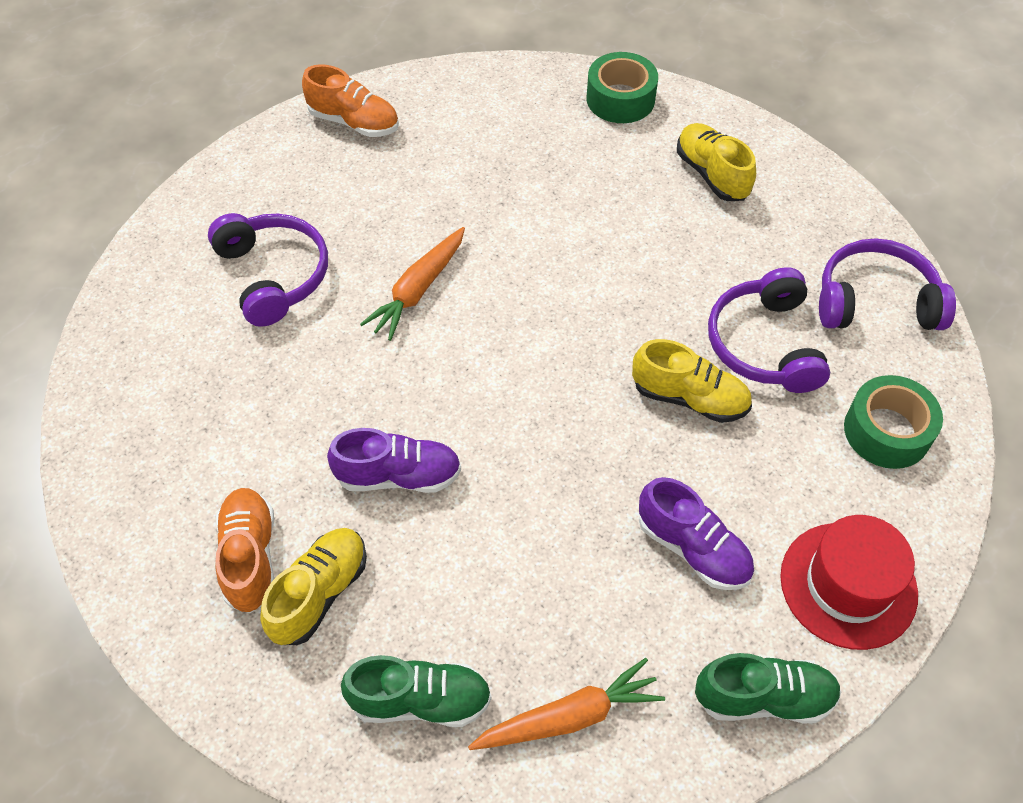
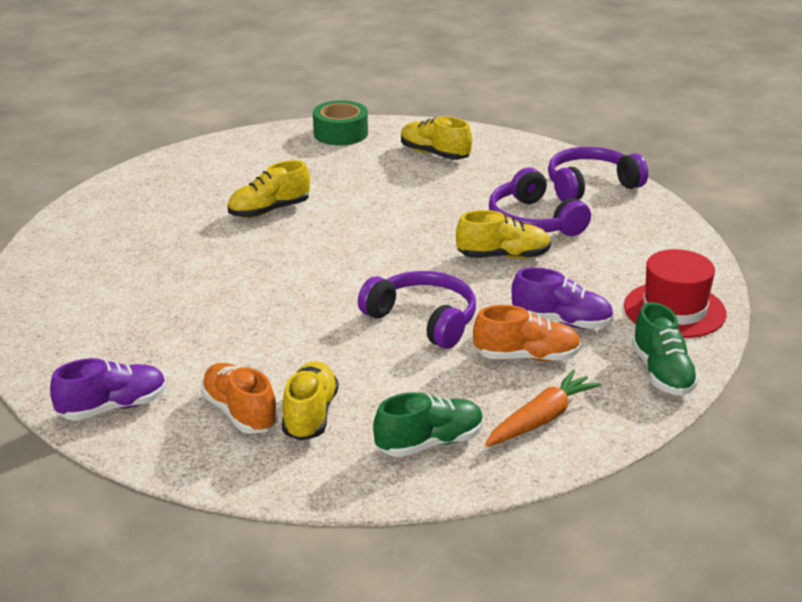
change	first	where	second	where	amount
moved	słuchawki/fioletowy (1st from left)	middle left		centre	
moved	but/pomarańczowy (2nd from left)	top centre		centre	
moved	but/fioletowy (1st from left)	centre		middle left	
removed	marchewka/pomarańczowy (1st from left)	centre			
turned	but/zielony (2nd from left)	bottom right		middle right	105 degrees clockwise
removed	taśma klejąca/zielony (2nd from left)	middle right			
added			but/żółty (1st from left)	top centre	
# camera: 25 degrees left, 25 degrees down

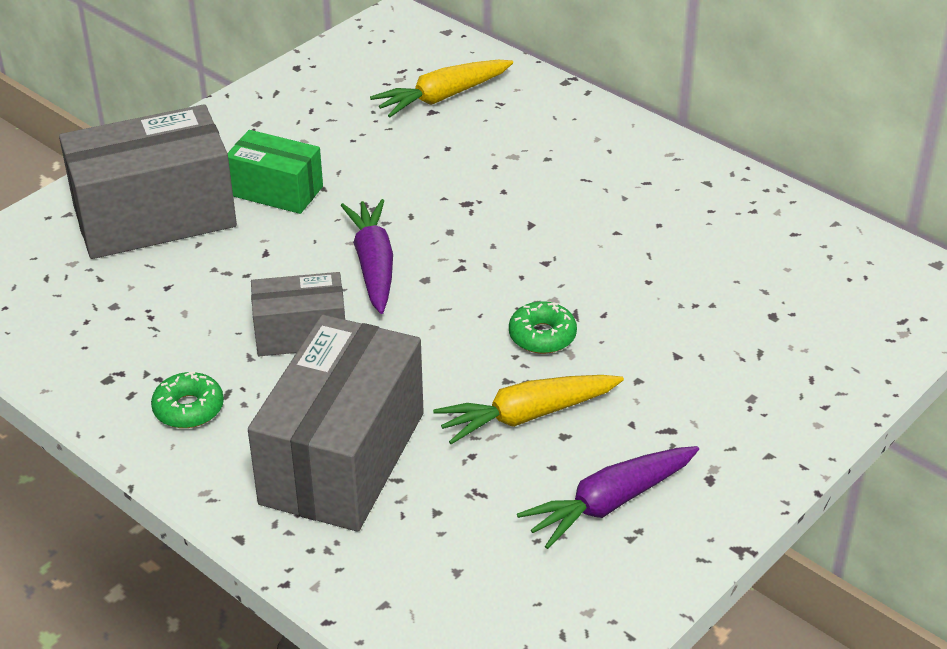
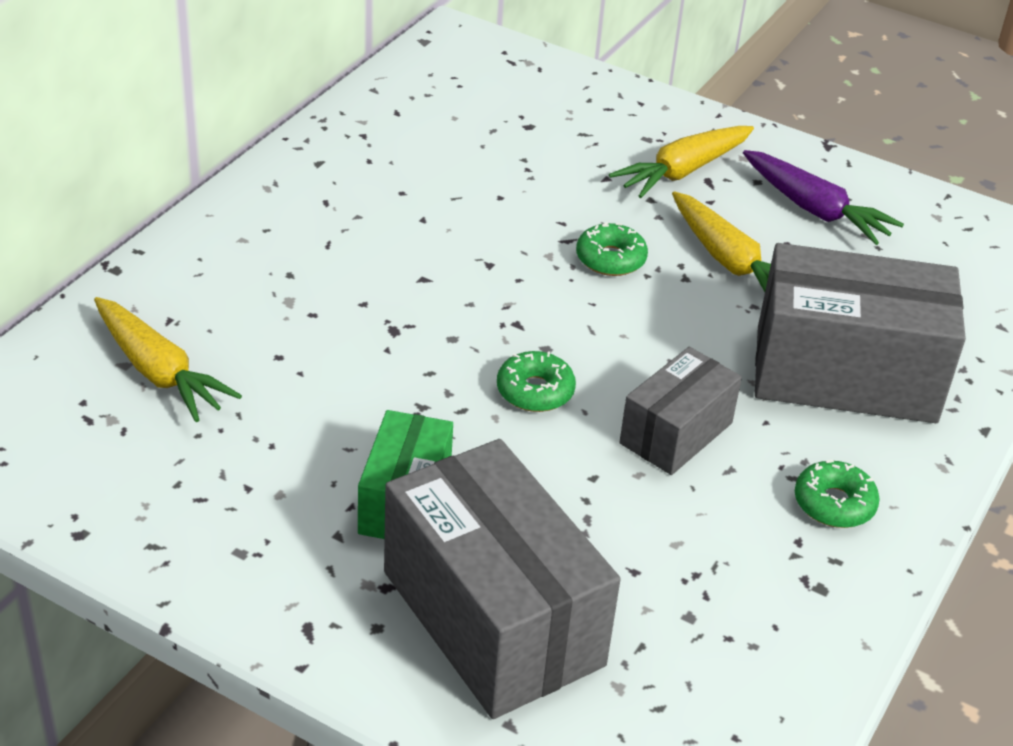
change	first	where	second	where	amount
turned	pudełko/szary (2nd from left)	middle left		middle right	60 degrees clockwise
replaced	marchewka/fioletowy (1st from left)	centre	donut/zielony (1st from left)	centre	
added			marchewka/żółty (2nd from left)	top right	
# camera: 105 degrees left, 0 degrees up

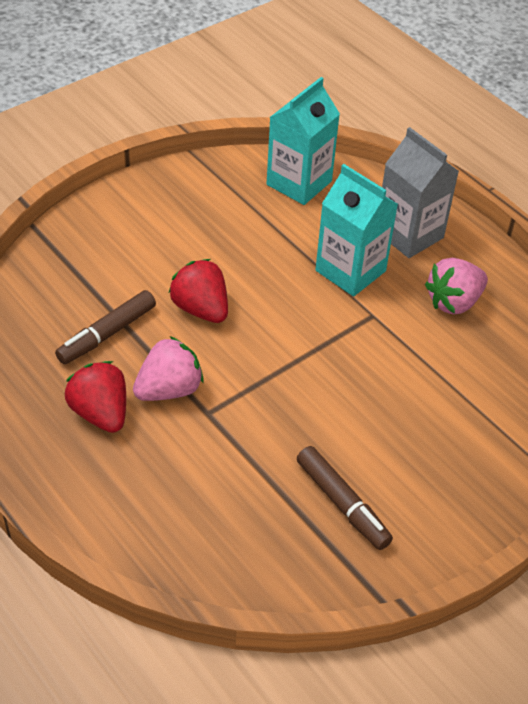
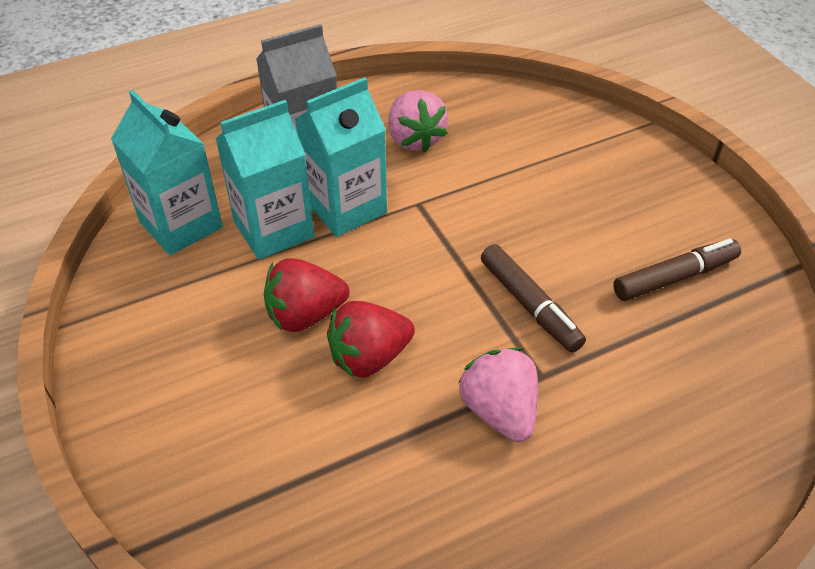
change	first	where	second	where	amount
moved	flamaster/brązowy (1st from left)	middle left		centre	
moved	truskawka/czerwony (1st from left)	middle left		centre	
added			karton mleka/turkusowy (2nd from left)	top left	
# camera: 75 degrees left, 0 degrees up

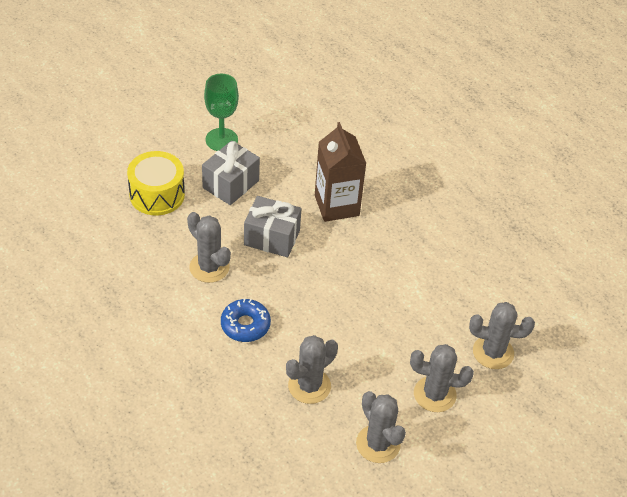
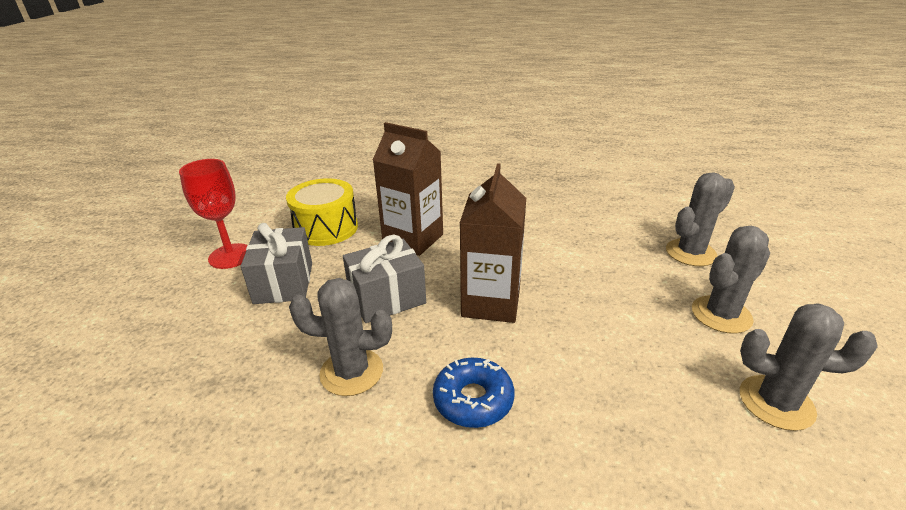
change	first	where	second	where	amount
moved	bęben/żółty	middle left		centre	
recoloured	kielich/zielony	top centre	kielich/czerwony	middle left	
removed	kaktus/szary (2nd from left)	bottom centre			
added			karton mleka/brązowy (2nd from left)	centre	
# camera: 40 degrees left, 15 degrees down

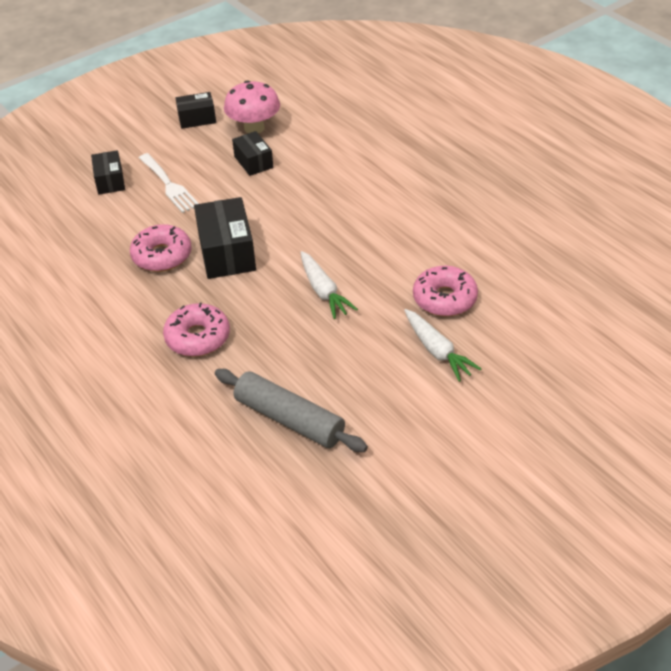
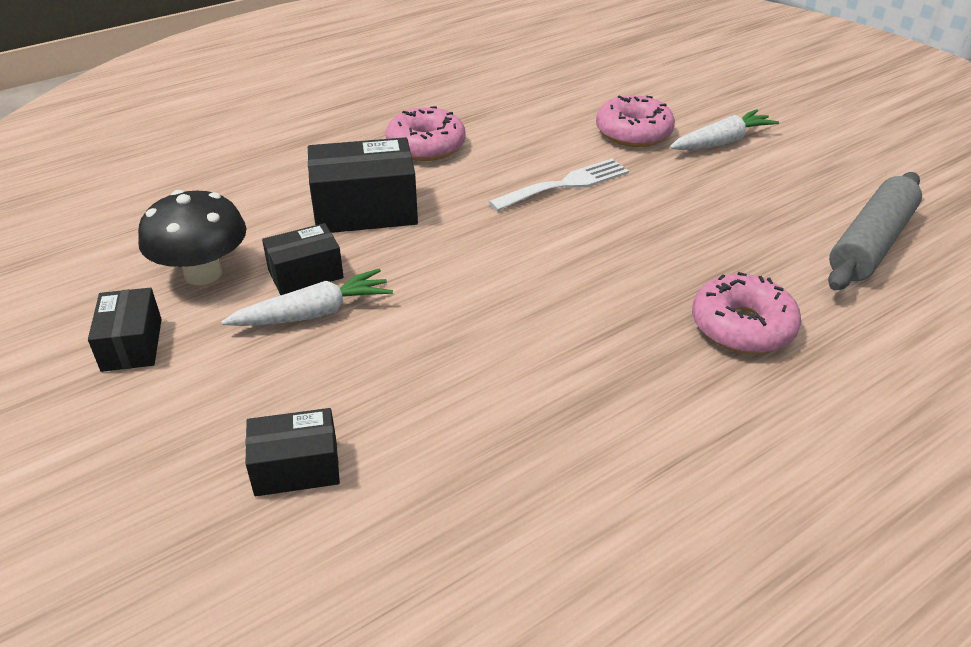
change	first	where	second	where	amount
moved	donut/różowy (1st from left)	middle left		top centre	
moved	widelec/biały	top left		top centre	
moved	pudełko/czarny (3rd from left in the first image)	centre	pudełko/czarny (4th from left)	top centre	
recoloured	grzyb/różowy	top centre	grzyb/czarny	middle left	
moved	marchewka/biały (1st from left)	centre		middle left	
# camera: 90 degrees left, 5 degrees down

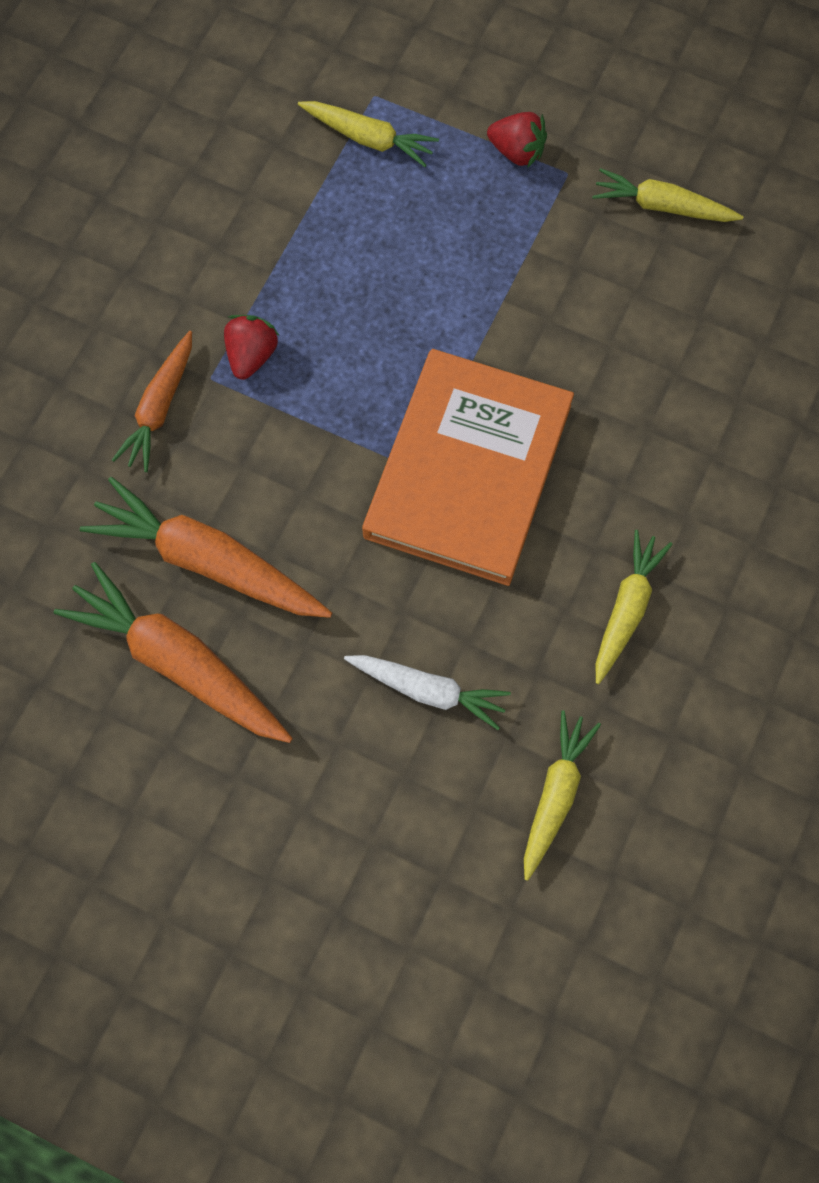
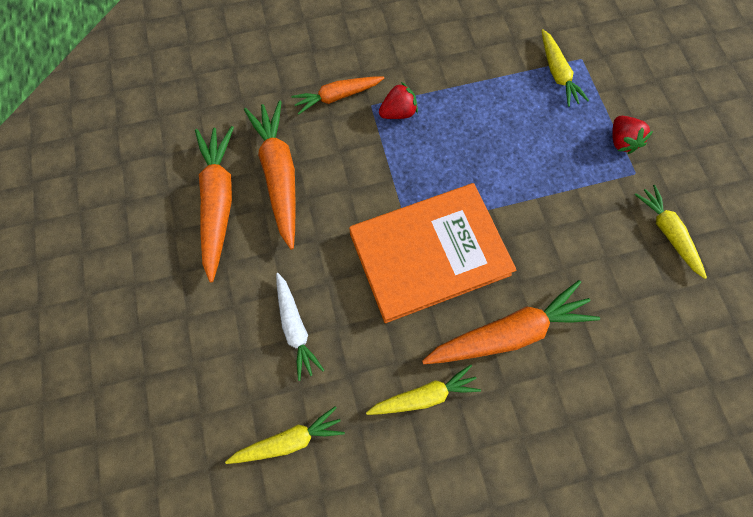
change	first	where	second	where	amount
added			marchewka/pomarańczowy (4th from left)	middle right	
# camera: 50 degrees right, 0 degrees up

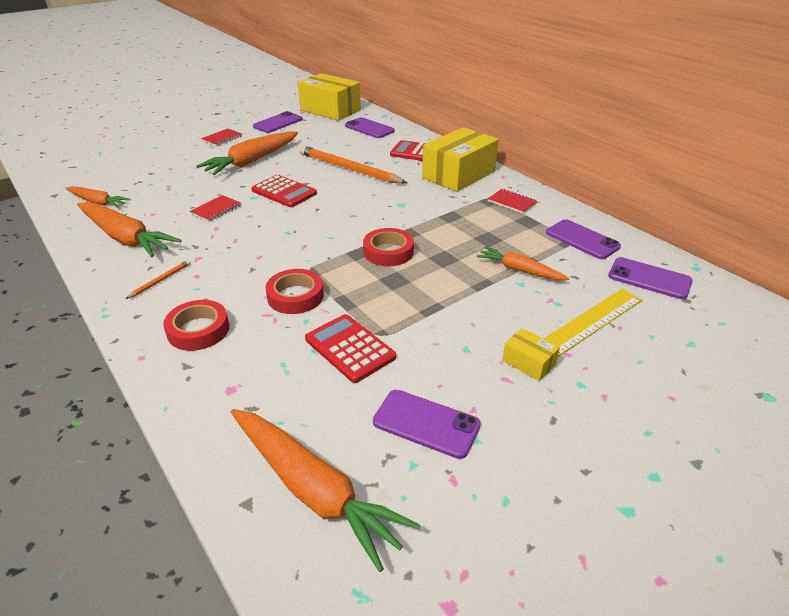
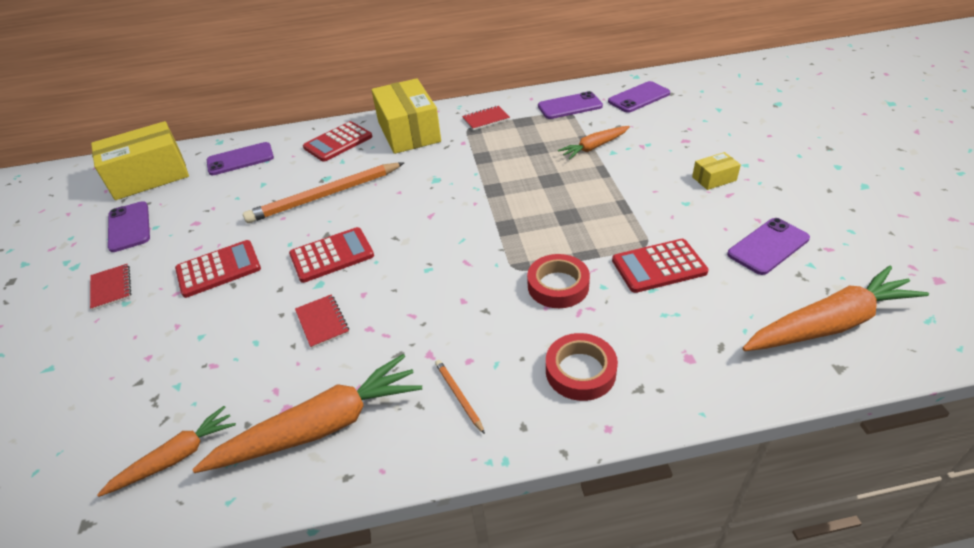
change	first	where	second	where	amount
replaced	marchewka/pomarańczowy (3rd from left)	top left	kalkulator/czerwony (1st from left)	middle left	
removed	taśma klejąca/czerwony (3rd from left)	centre			
removed	linijka/żółty	middle right			
# camera: 60 degrees left, 5 degrees up

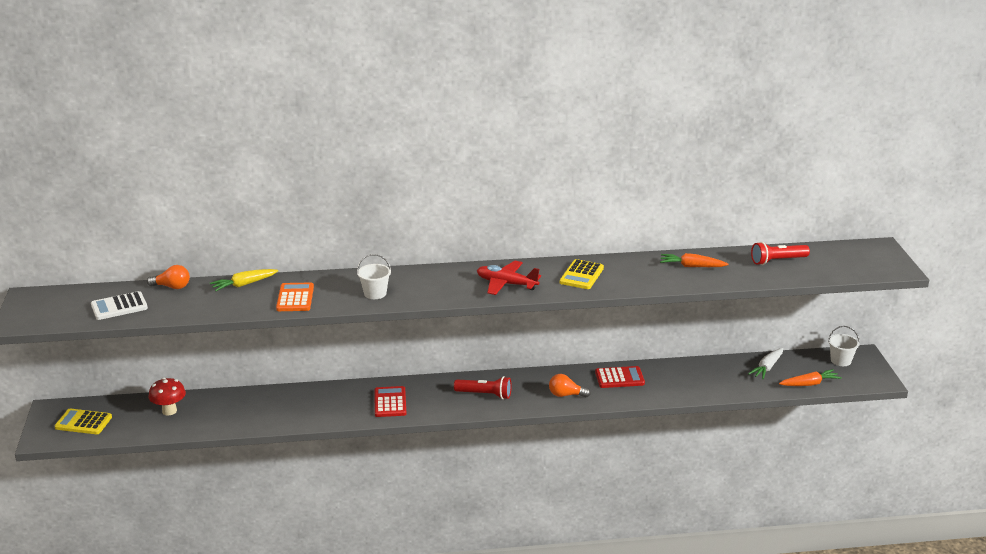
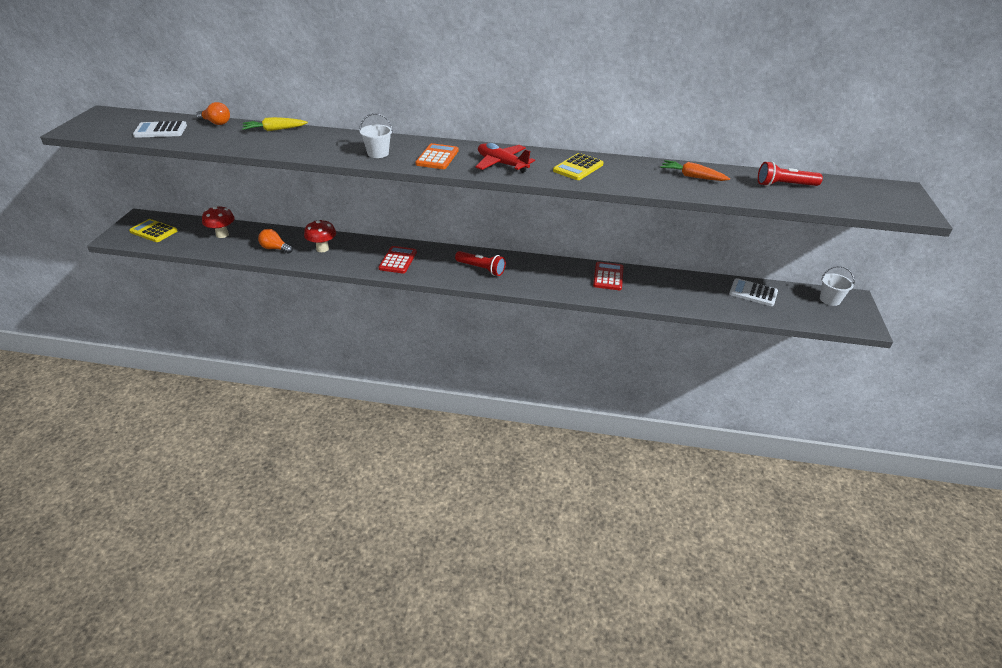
change	first	where	second	where	amount
moved	kalkulator/pomarańczowy	middle left		top centre	
moved	żarówka/pomarańczowy (2nd from left)	bottom centre		middle left	
turned	kalkulator/czerwony (2nd from left)	bottom centre		centre	90 degrees counterclockwise
replaced	marchewka/biały	middle right	kalkulator/biały (2nd from left)	middle right	
removed	marchewka/pomarańczowy (2nd from left)	bottom right			
added			grzyb/czerwony (2nd from left)	middle left	
# camera: 15 degrees right, 10 degrees up

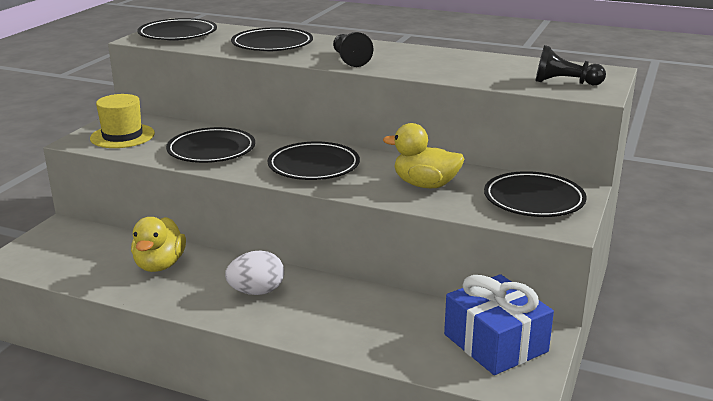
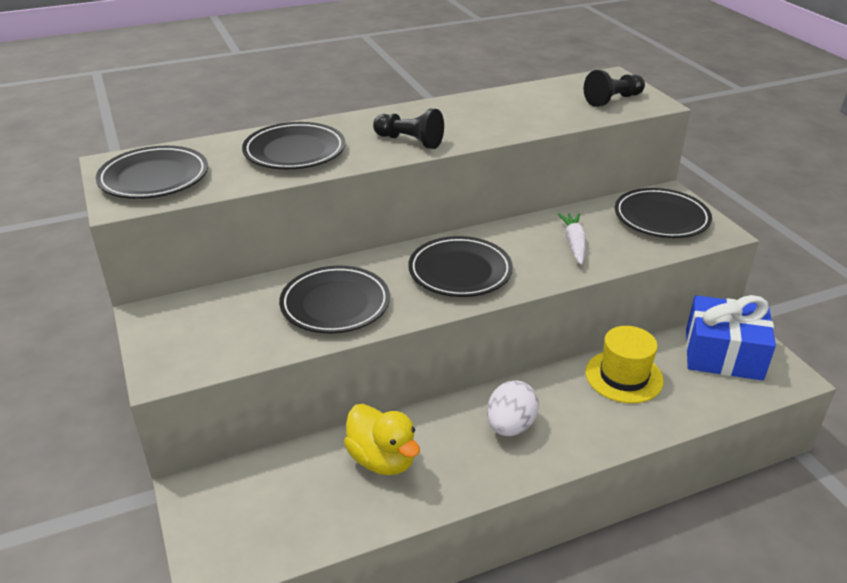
change	first	where	second	where	amount
moved	kapelusz/żółty	top left		middle right	
replaced	kaczka/żółty (2nd from left)	centre	marchewka/biały	middle right	
# camera: 45 degrees left, 10 degrees up

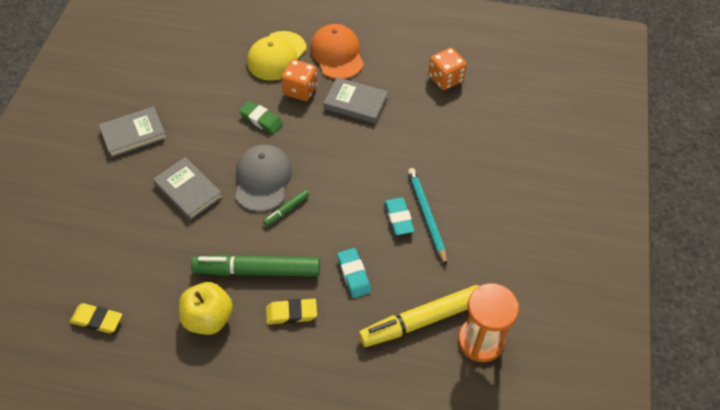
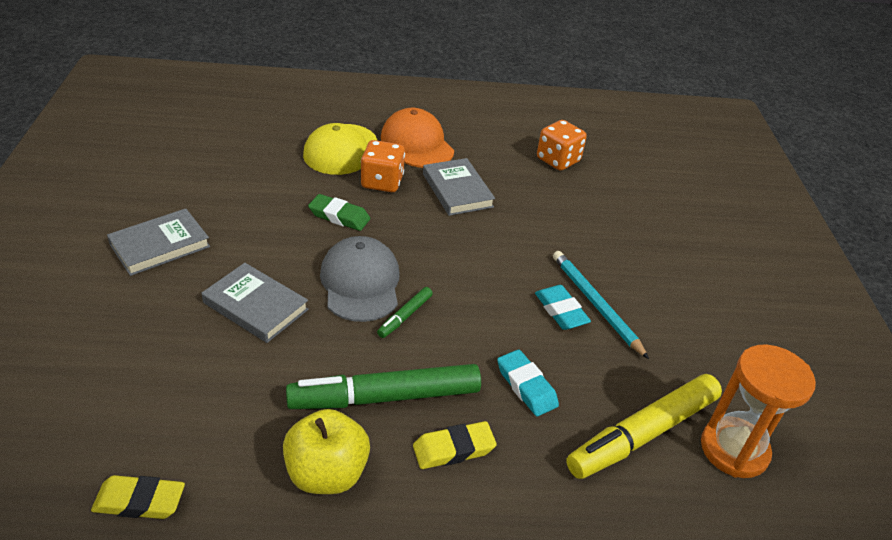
change	first	where	second	where	amount
turned	książka/szary (3rd from left)	top centre		centre	60 degrees clockwise
# camera: 15 degrees left, 15 degrees down

